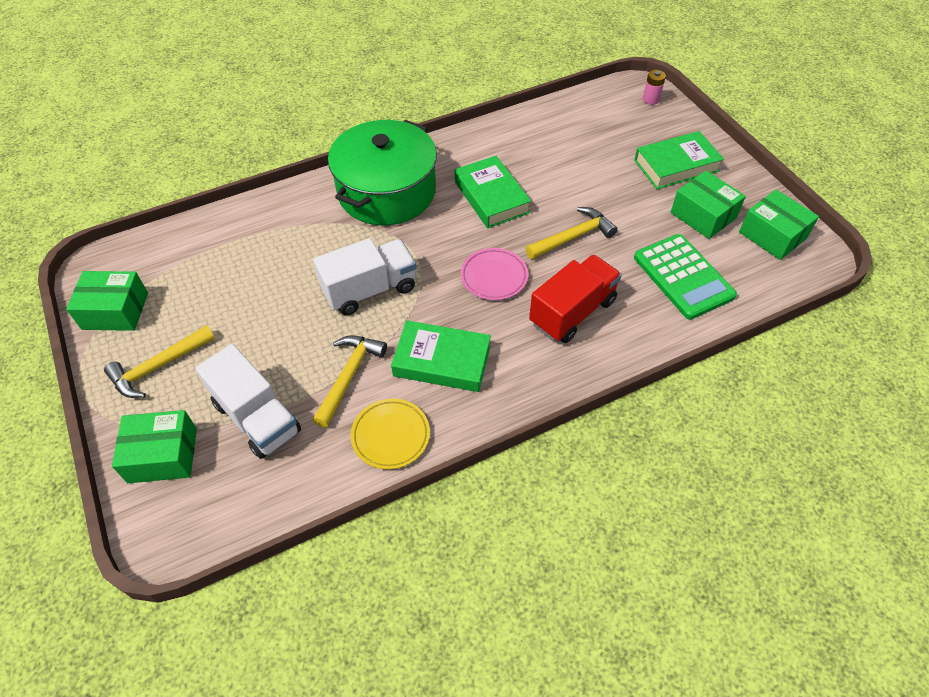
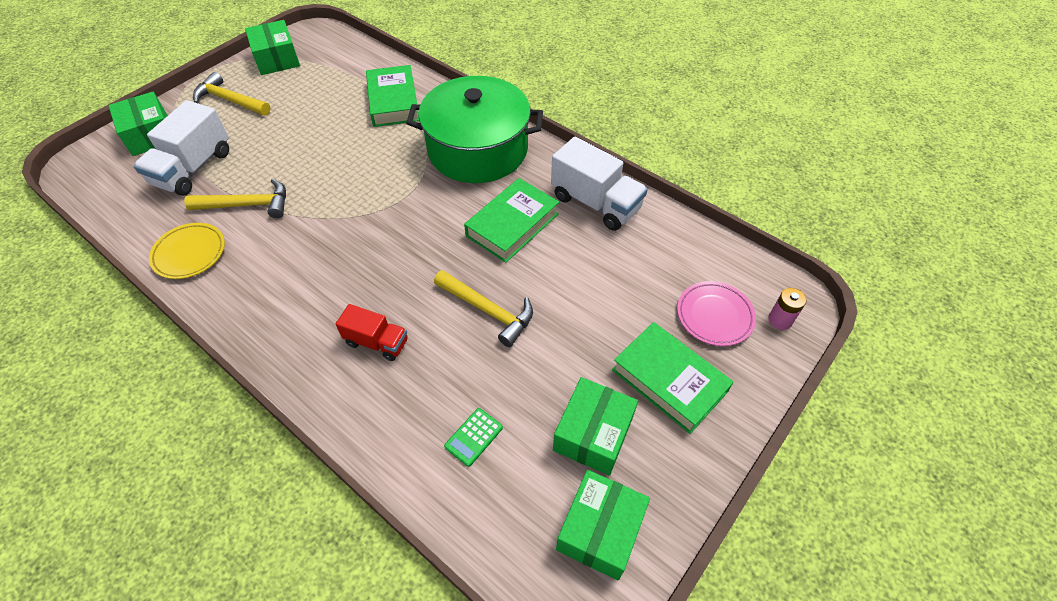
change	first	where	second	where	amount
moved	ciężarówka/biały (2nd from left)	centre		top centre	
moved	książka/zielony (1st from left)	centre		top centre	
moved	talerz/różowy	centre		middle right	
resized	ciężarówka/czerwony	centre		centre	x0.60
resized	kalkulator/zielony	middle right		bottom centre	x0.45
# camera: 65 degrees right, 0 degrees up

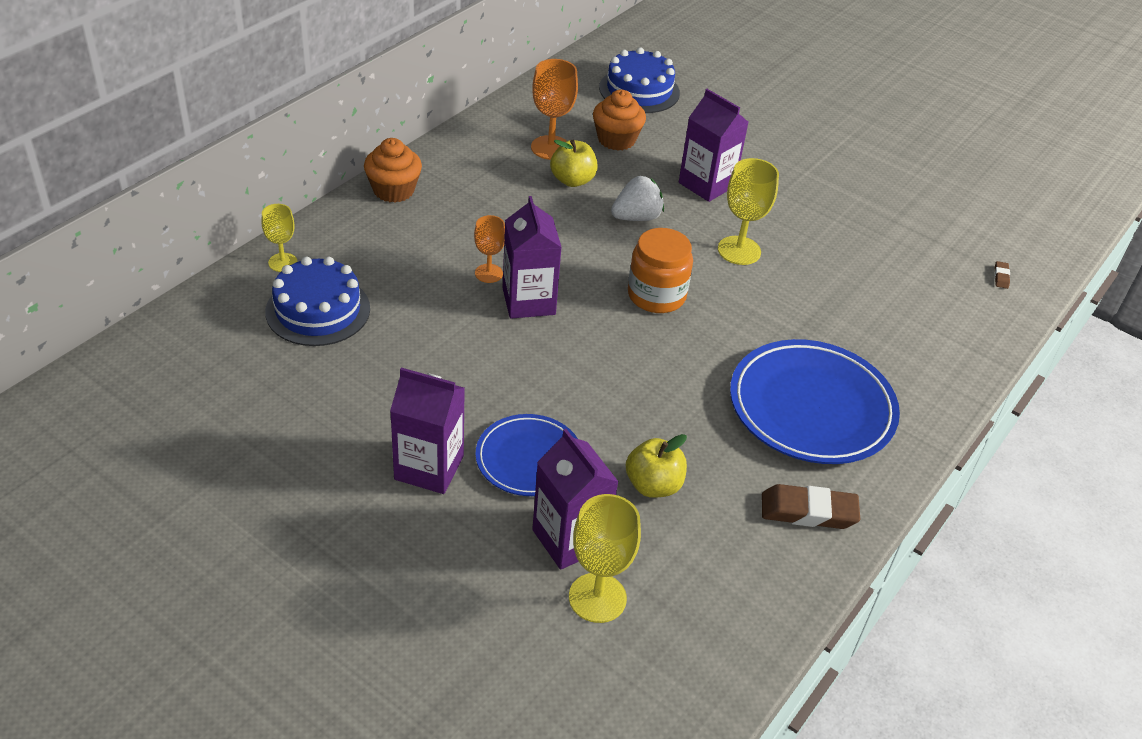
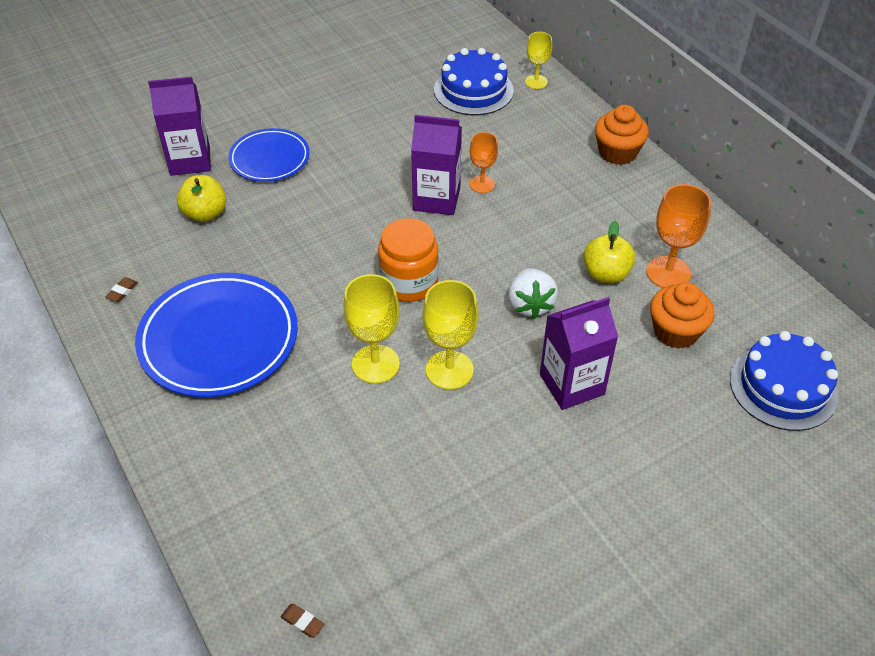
change	first	where	second	where	amount
removed	karton mleka/fioletowy (1st from left)	centre			
moved	kielich/żółty (2nd from left in the first image)	bottom centre	kielich/żółty (1st from left)	centre	
resized	gumka do mazania/brązowy (1st from left)	bottom right		middle left	x0.44
# camera: 115 degrees right, 5 degrees up

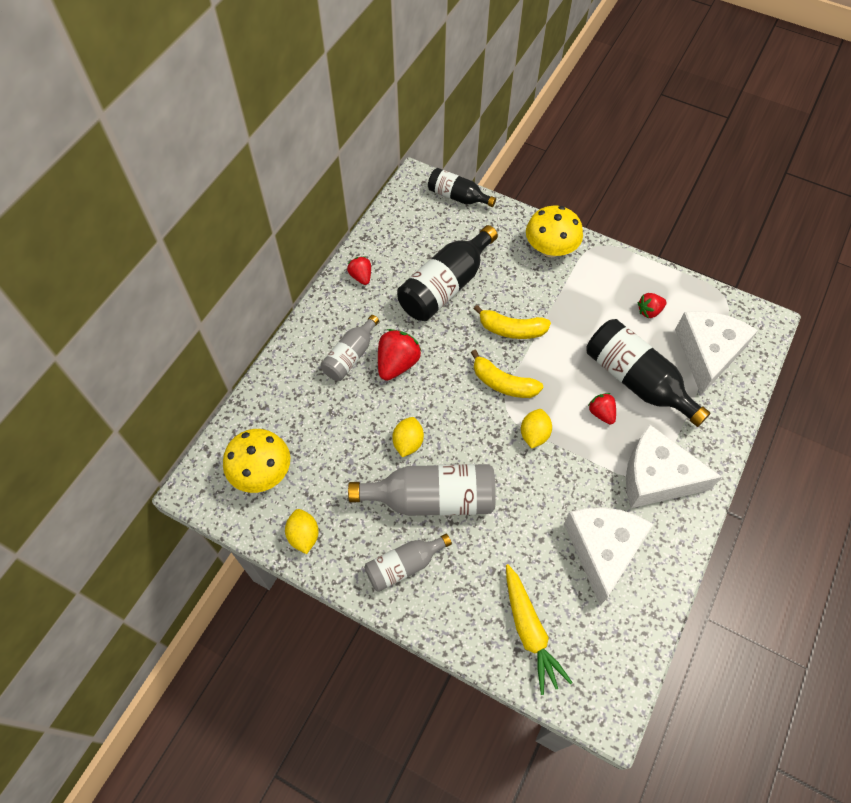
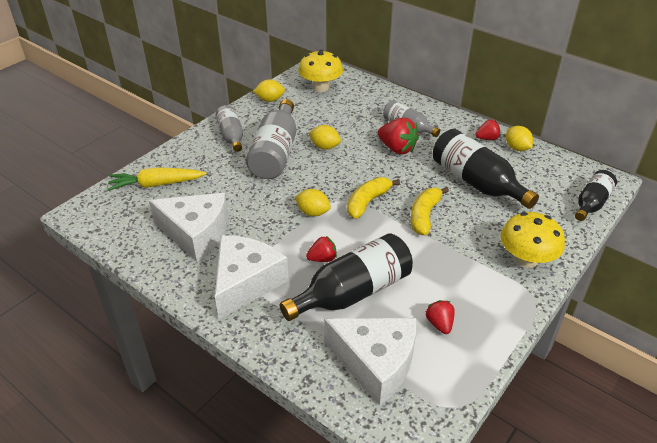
change	first	where	second	where	amount
added			cytryna/żółty (4th from left)	top right	
# camera: 100 degrees right, 20 degrees down

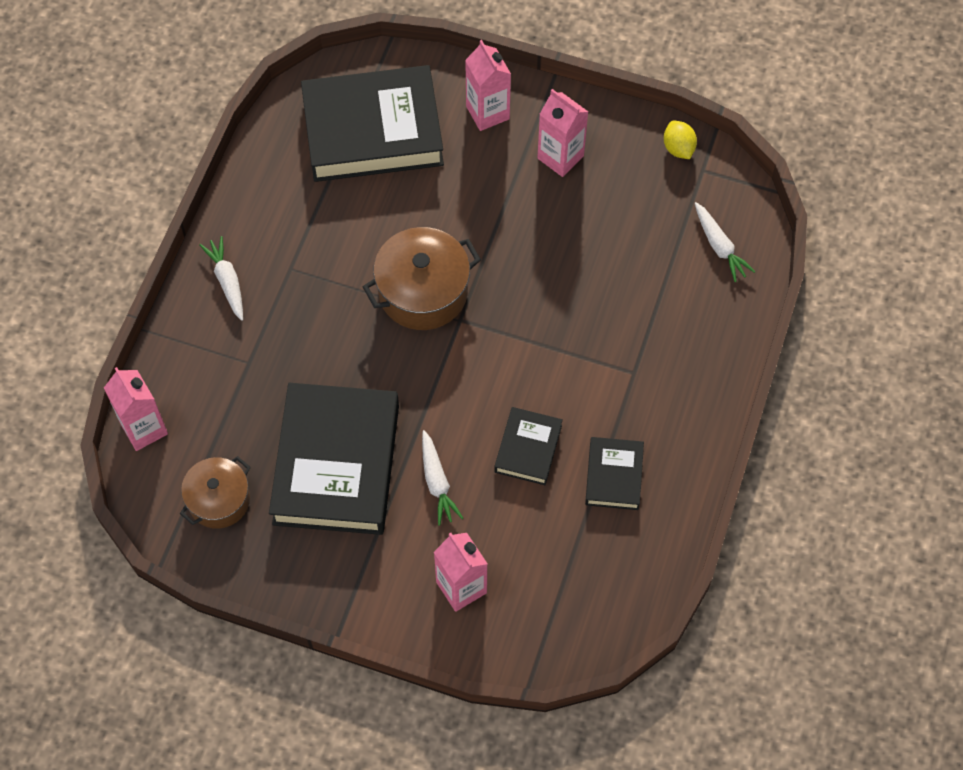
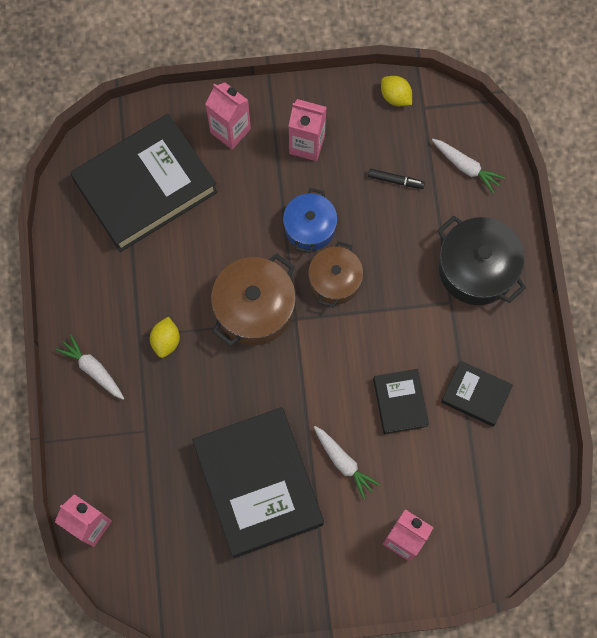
change	first	where	second	where	amount
moved	garnek/brązowy (1st from left in the first image)	middle left	garnek/brązowy (2nd from left)	centre	
turned	książka/czarny (4th from left)	centre		middle right	45 degrees counterclockwise
added			cytryna/żółty (1st from left)	middle left	
added			garnek/niebieski	centre	
added			flamaster/czarny	top centre	
added			garnek/czarny	middle right	
# camera: 25 degrees left, 10 degrees up

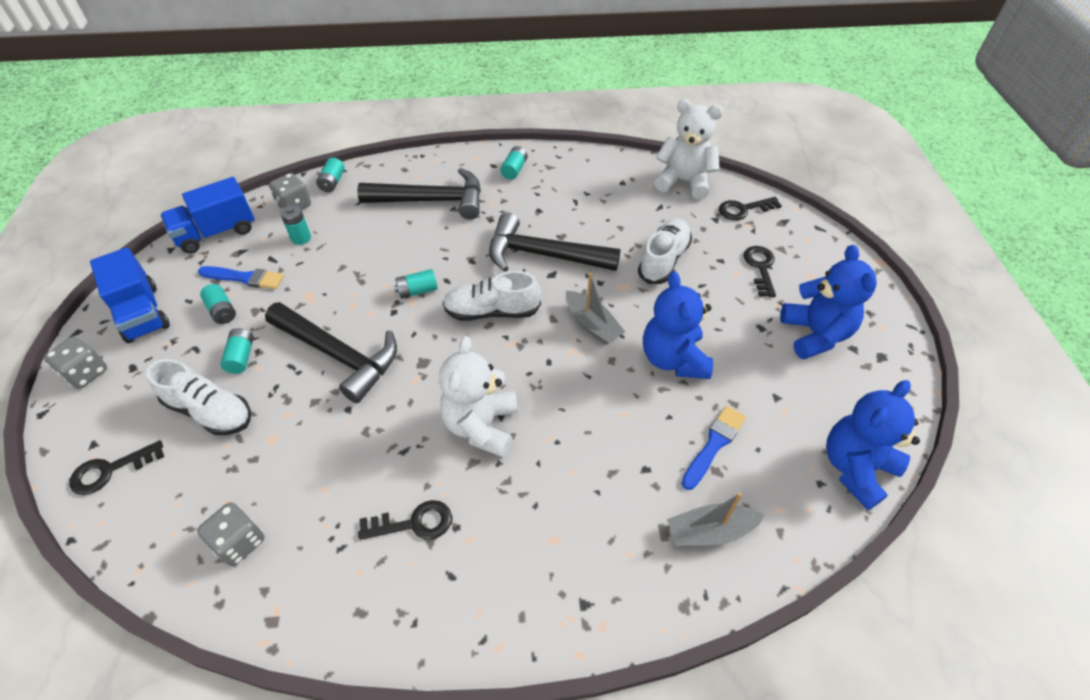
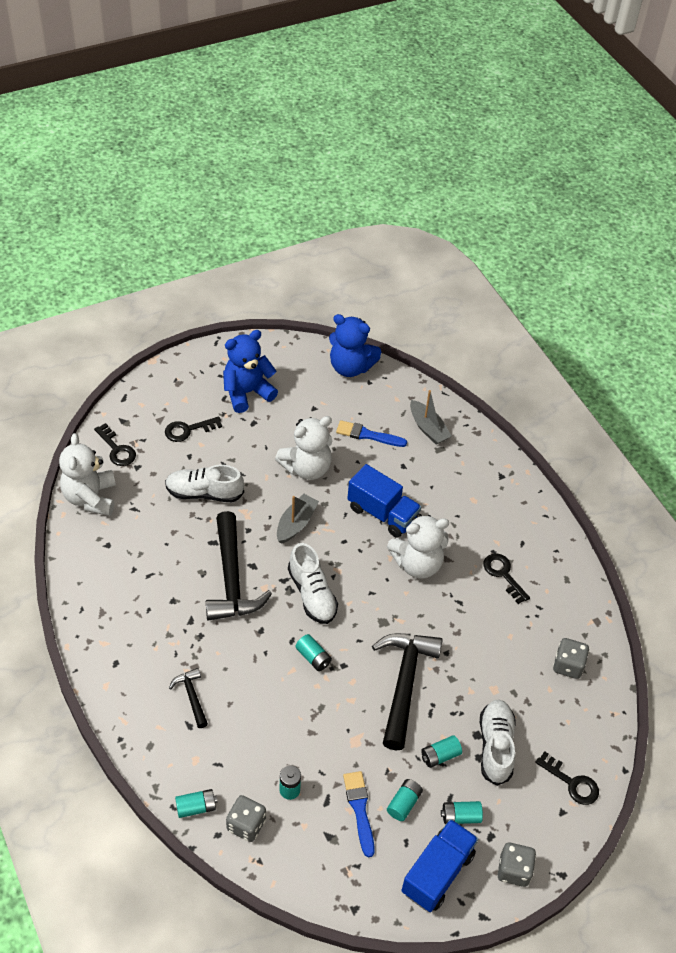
change	first	where	second	where	amount
moved	ciężarówka/niebieski (2nd from left in the first image)	top left	ciężarówka/niebieski (1st from left)	centre	
resized	młotek/czarny (2nd from left in the first image)	top centre	młotek/czarny (1st from left)	bottom left	x0.49
moved	bateria/turkusowy (6th from left)	top centre		bottom right	
recoloured	miś/niebieski (1st from left)	centre	miś/biały (2nd from left)	centre	
# camera: 115 degrees left, 0 degrees up

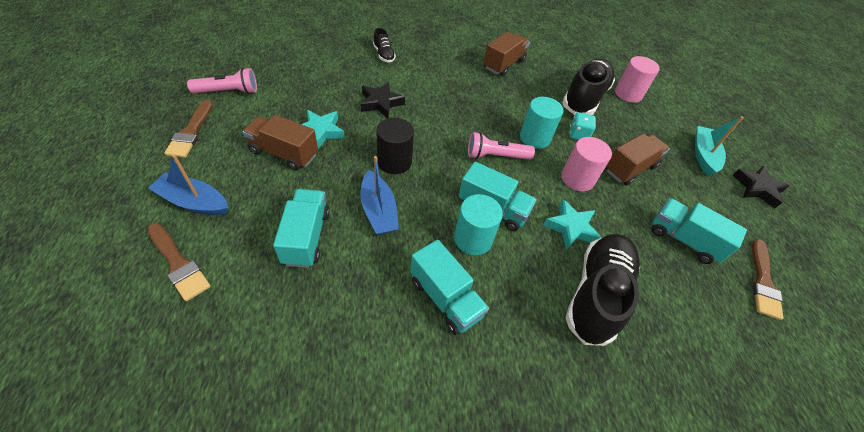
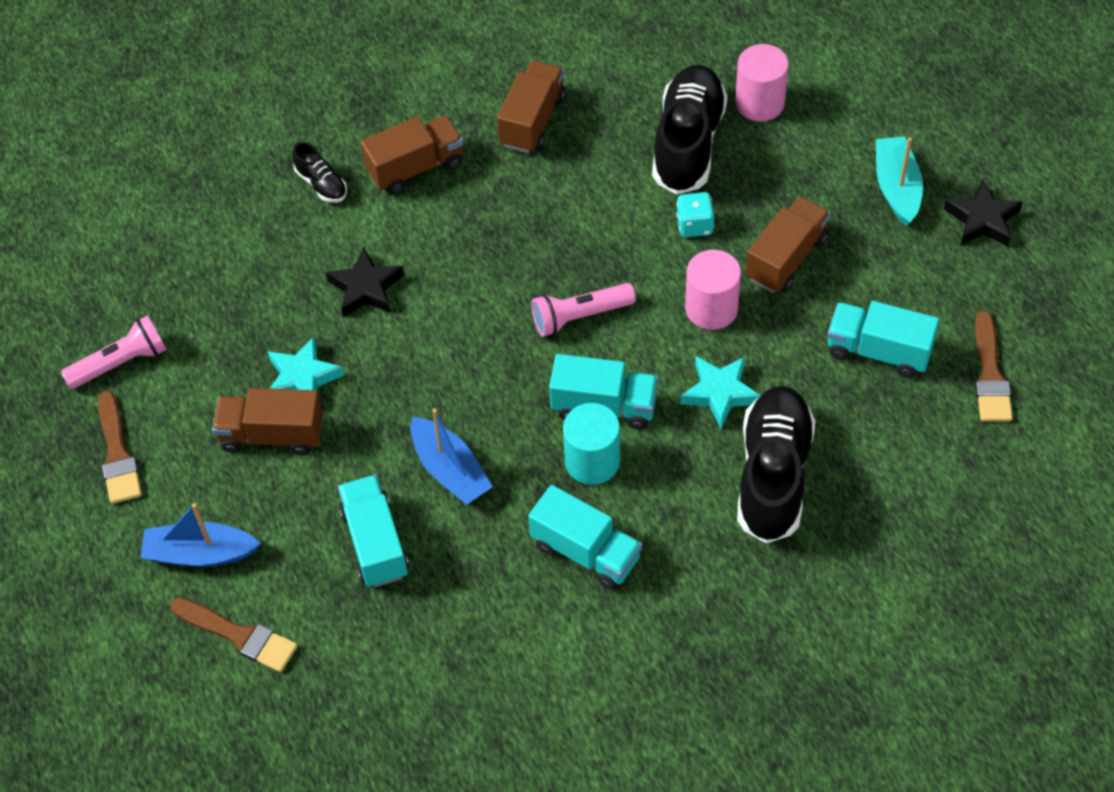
change	first	where	second	where	amount
removed	walec/czarny	centre			
removed	walec/turkusowy (2nd from left)	top centre			
added			ciężarówka/brązowy (2nd from left)	top centre	
# camera: 10 degrees left, 5 degrees up

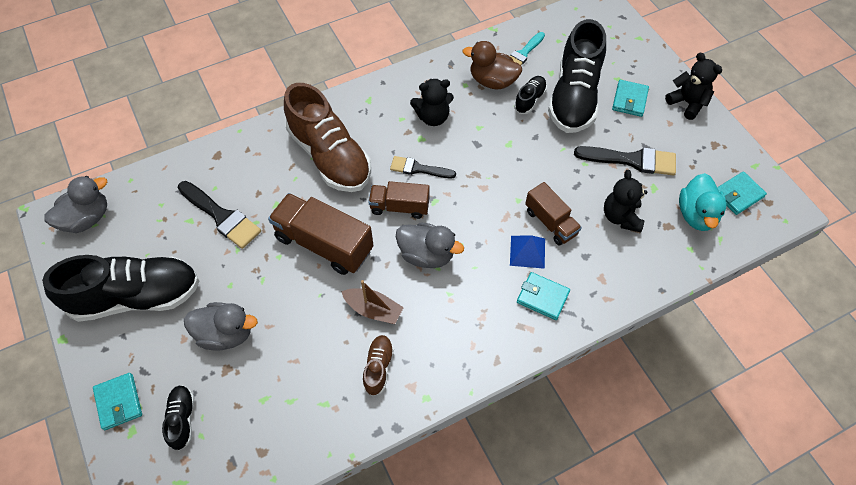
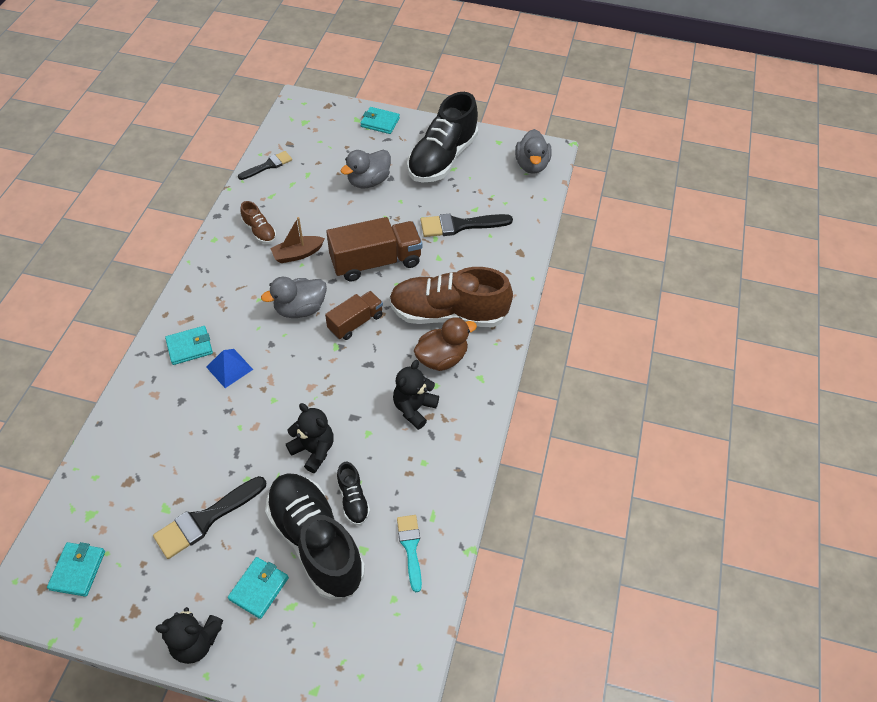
change	first	where	second	where	amount
removed	but/czarny (2nd from left)	bottom left			
moved	pędzel/czarny (2nd from left)	centre		top left	
moved	kaczka/brązowy	top centre		centre	
removed	ciężarówka/brązowy (3rd from left)	centre			
moved	miś/czarny (2nd from left)	middle right		centre	
turned	portfel/turkusowy (3rd from left)	top right		bottom left	60 degrees clockwise
removed	kaczka/turkusowy	middle right			
# camera: 130 degrees right, 5 degrees down

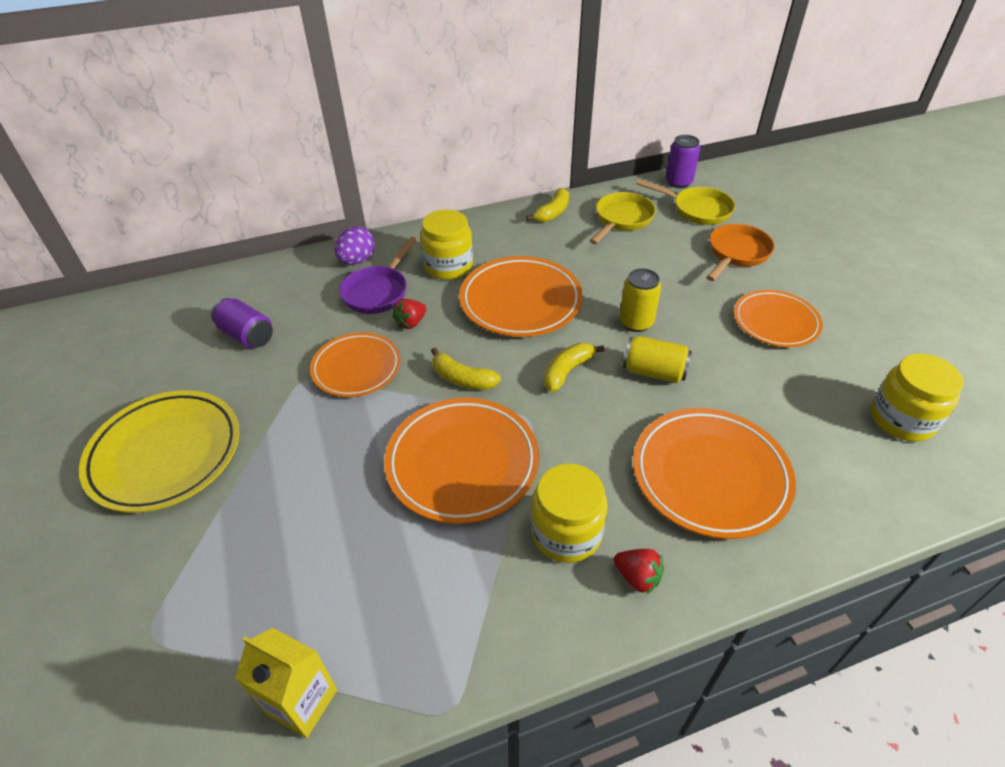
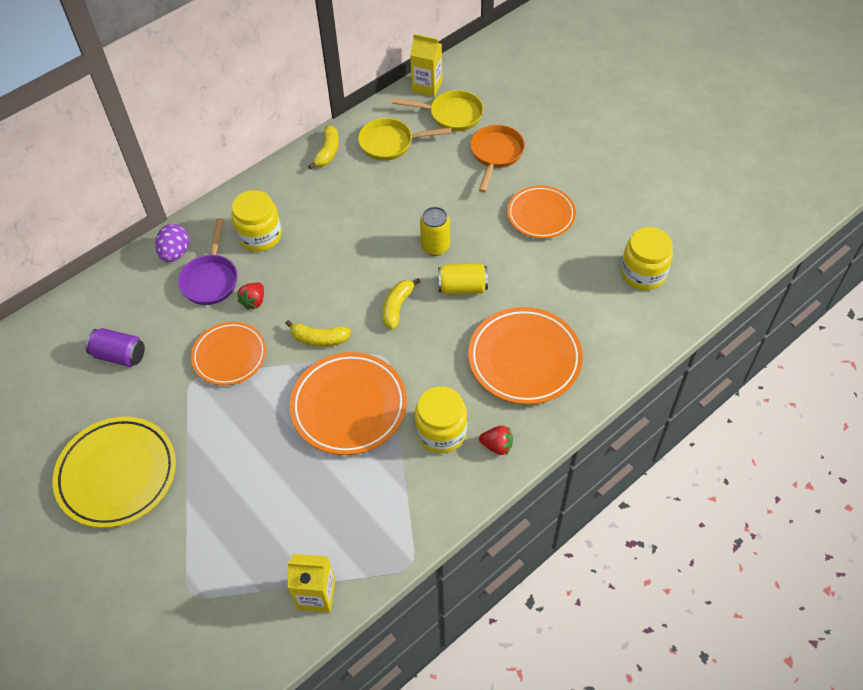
change	first	where	second	where	amount
removed	talerz/pomarańczowy (3rd from left)	centre			
turned	patelnia/żółty (1st from left)	top centre		top centre	105 degrees counterclockwise
replaced	puszka/fioletowy (2nd from left)	top right	karton mleka/żółty (2nd from left)	top centre	
# camera: 20 degrees left, 10 degrees up

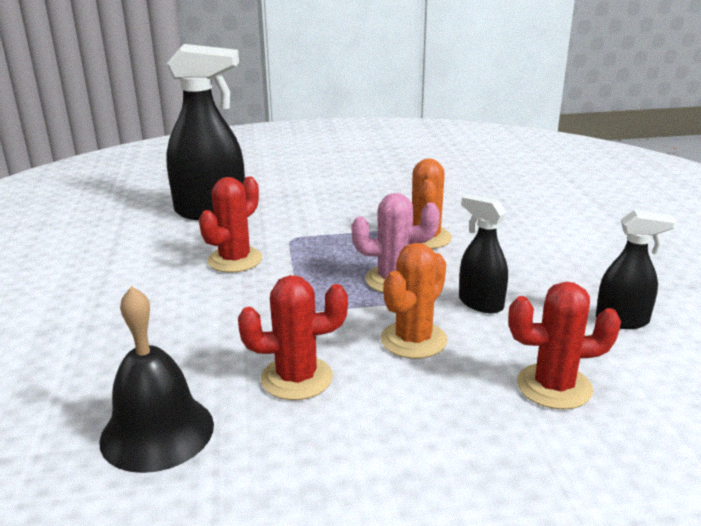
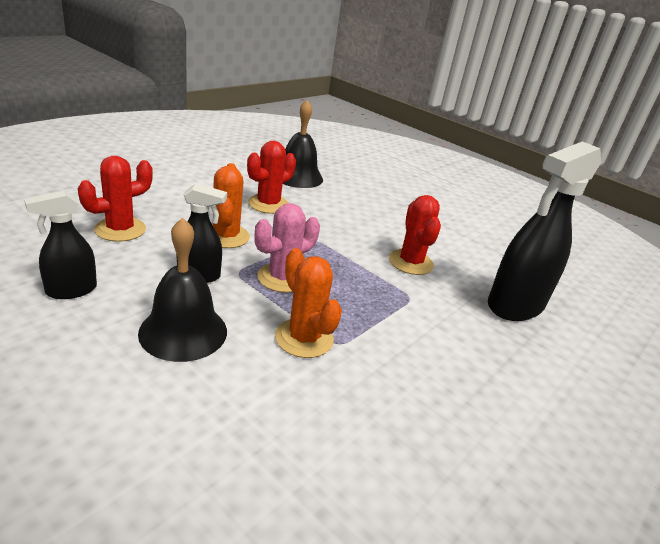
change	first	where	second	where	amount
added			dzwonek/czarny (1st from left)	middle left	
# camera: 135 degrees right, 5 degrees up

